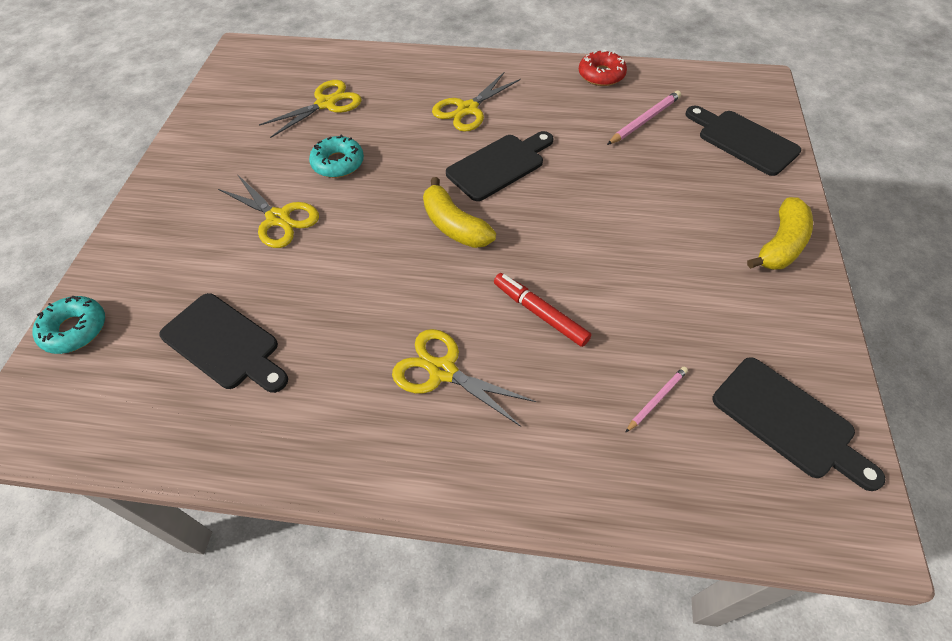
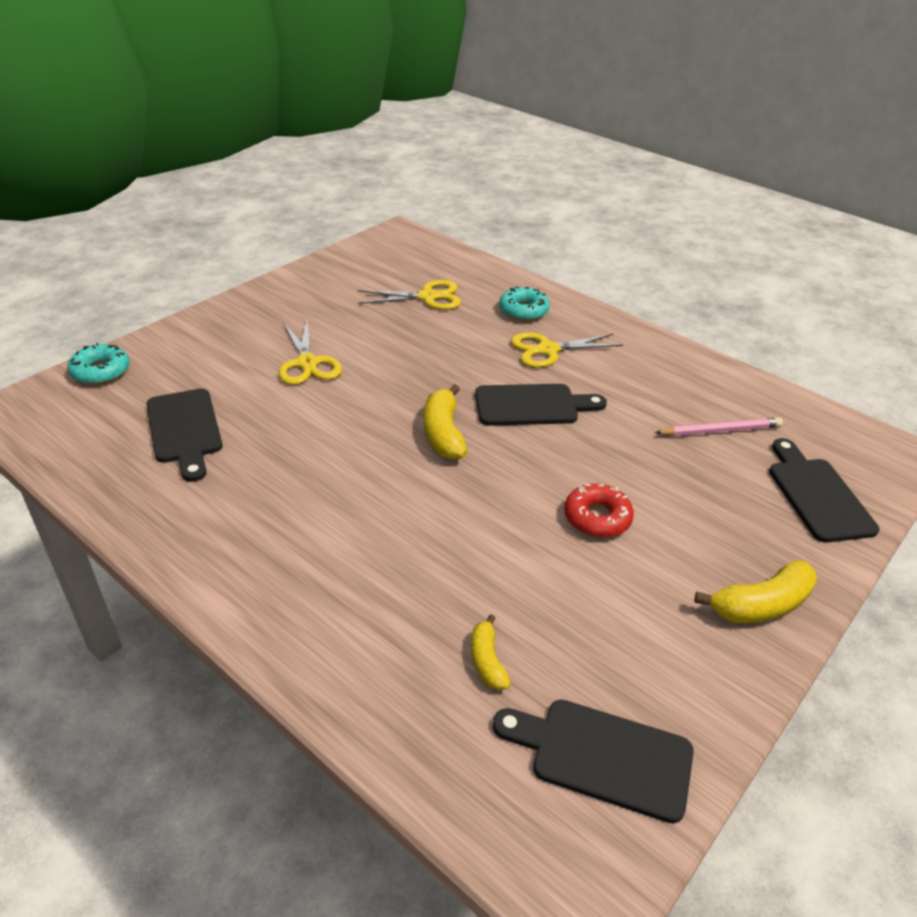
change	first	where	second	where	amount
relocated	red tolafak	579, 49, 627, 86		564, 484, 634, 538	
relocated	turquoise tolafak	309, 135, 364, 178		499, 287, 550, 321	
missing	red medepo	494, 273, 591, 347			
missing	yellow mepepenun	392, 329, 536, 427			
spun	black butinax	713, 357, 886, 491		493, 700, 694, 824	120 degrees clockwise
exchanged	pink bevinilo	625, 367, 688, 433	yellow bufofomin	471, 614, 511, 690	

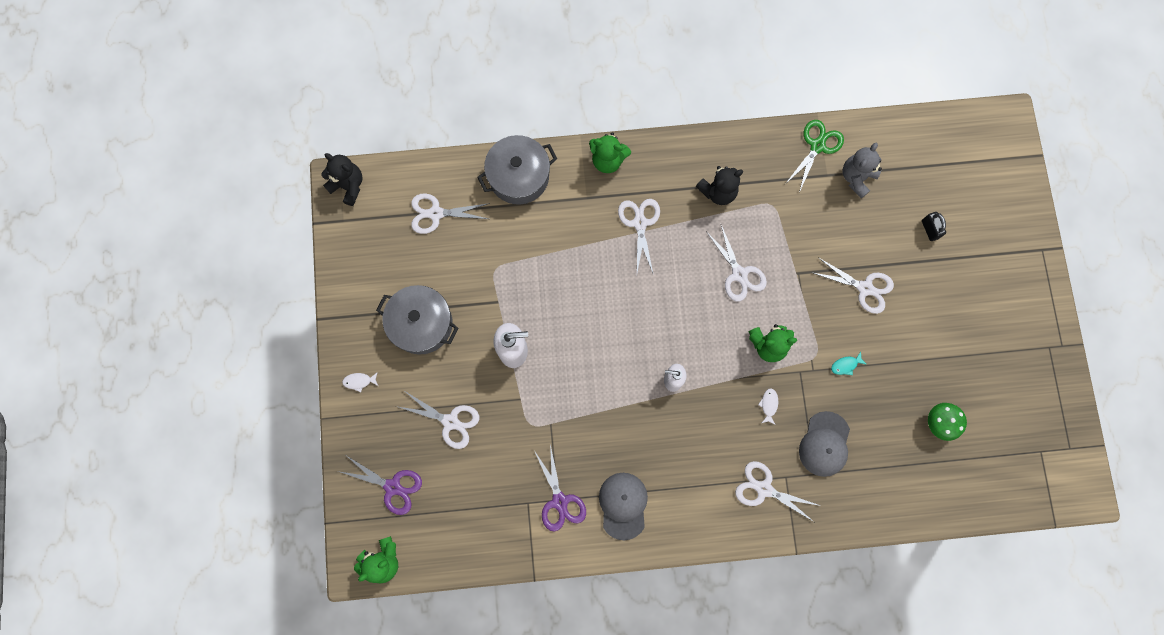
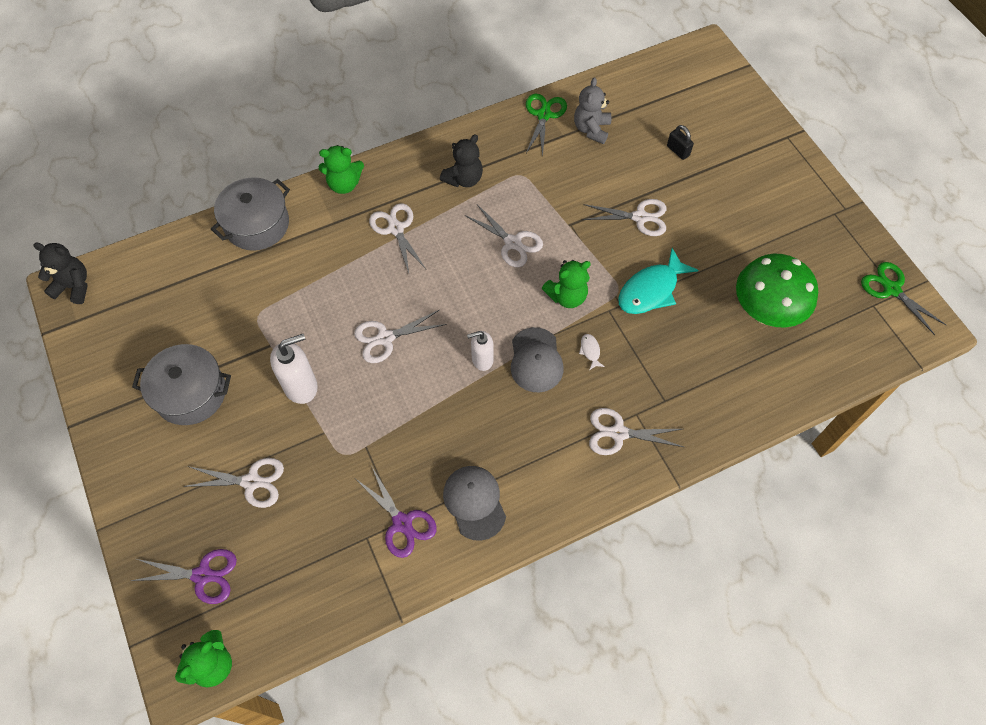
change	first	where	second	where	amount
relocated	white mepepenun	411, 193, 490, 234		354, 310, 447, 363	
size	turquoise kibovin	831, 351, 867, 375		618, 248, 699, 314	x2.38
missing	white kibovin	342, 372, 378, 392			
size	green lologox	928, 403, 967, 441		736, 254, 818, 328	x1.94
relocated	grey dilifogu	799, 411, 850, 477		511, 327, 564, 392	
appeared			green mepepenun	861, 262, 946, 335	

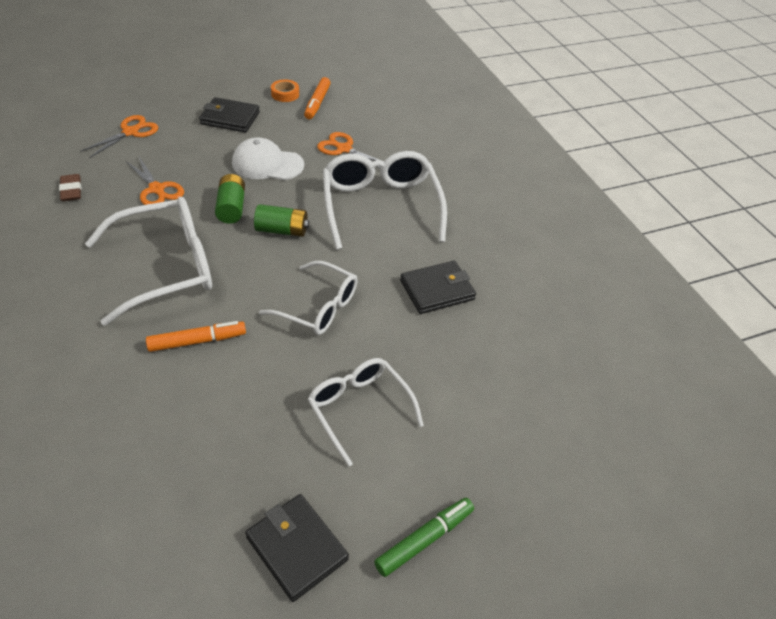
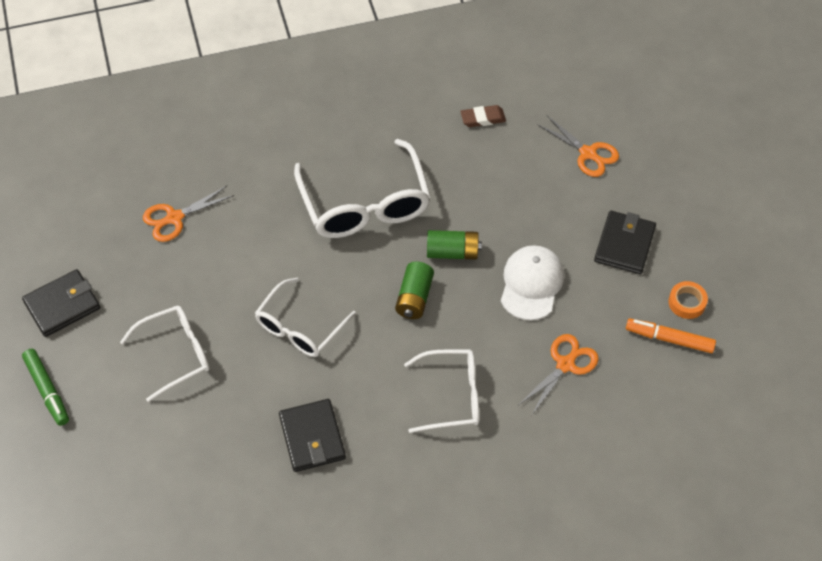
change	first	where	second	where	amount
size	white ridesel	323, 151, 447, 250		404, 350, 479, 433	x0.63
relocated	orange mepepenun	126, 157, 184, 205		143, 186, 234, 242	
missing	orange medepo	146, 321, 246, 352			

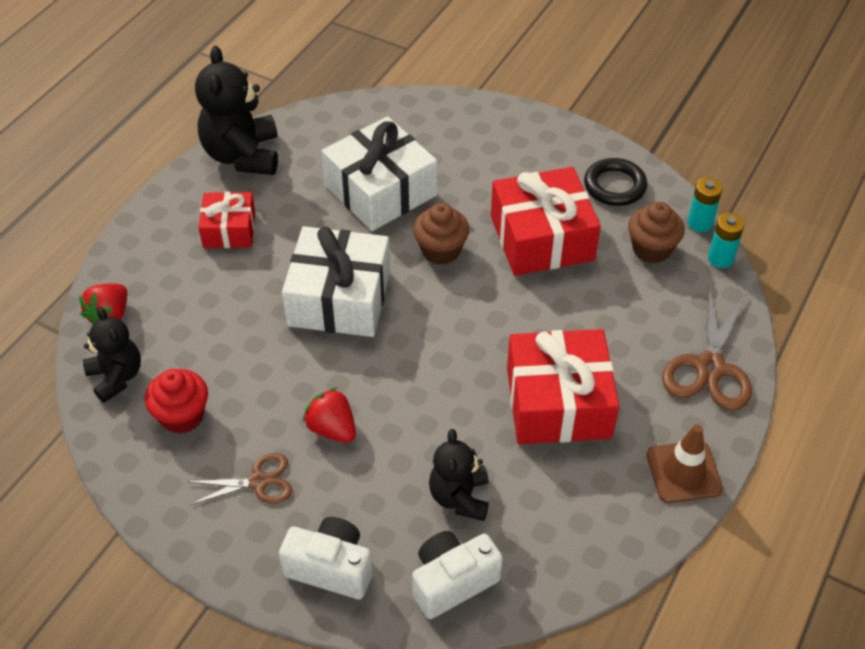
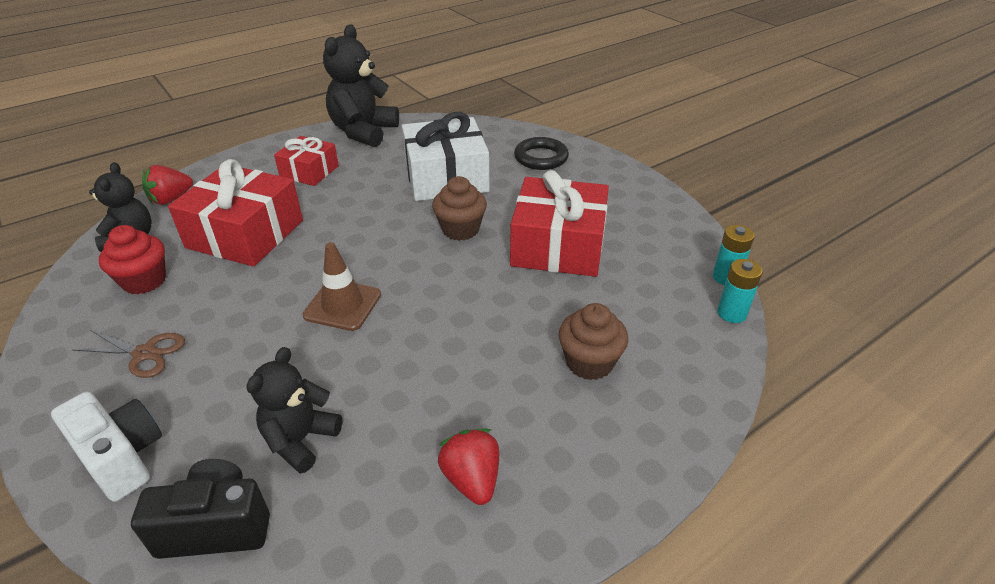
change	first	where	second	where	amount
relocated	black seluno	584, 158, 647, 206		514, 137, 569, 170	
relocated	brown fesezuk	628, 202, 685, 263		559, 303, 629, 380	
missing	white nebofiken	282, 226, 390, 337			
missing	brown mepepenun	662, 287, 752, 411			
relocated	red nebofiken	507, 329, 619, 444		168, 159, 303, 267	
relocated	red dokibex	303, 387, 356, 443		438, 429, 499, 505	
relocated	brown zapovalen	646, 424, 723, 503		303, 242, 381, 331	
colour	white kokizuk	412, 531, 503, 619	black kokizuk	131, 459, 270, 559	

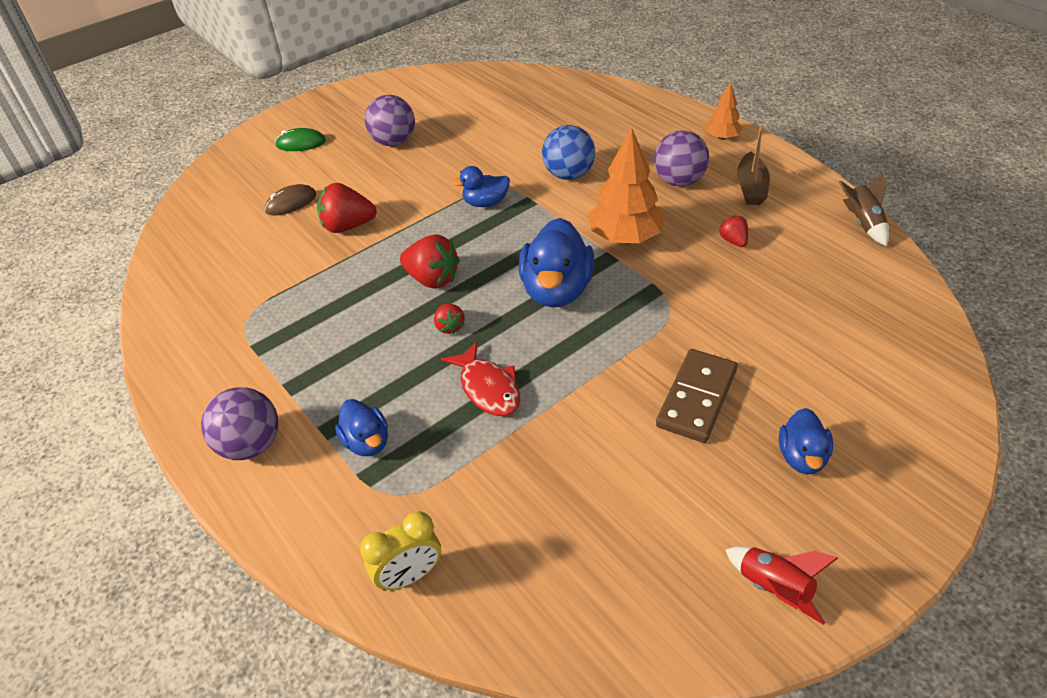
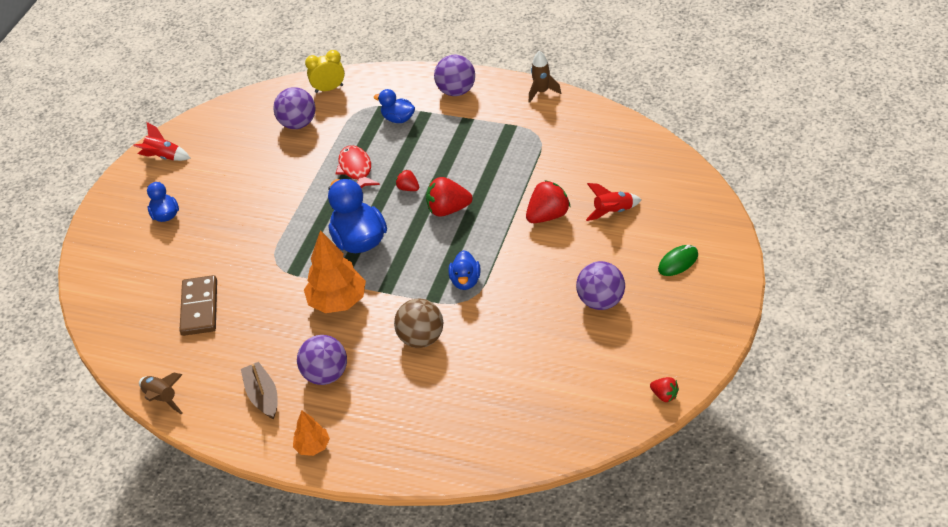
change	first	where	second	where	amount
colour	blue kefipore	542, 125, 595, 180	brown kefipore	394, 299, 443, 348	
spun	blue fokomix	452, 166, 510, 207		448, 250, 481, 290	135 degrees clockwise
exchanged	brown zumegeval	265, 184, 316, 216	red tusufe	586, 183, 641, 221	
relocated	red dokibex	719, 215, 748, 247		650, 377, 679, 402	
spun	red kibovin	441, 341, 520, 416		336, 145, 380, 188	45 degrees clockwise
relocated	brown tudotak	656, 349, 738, 443		179, 275, 217, 336	
spun	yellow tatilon	360, 511, 441, 591		305, 50, 345, 93	45 degrees clockwise
appeared			brown tusufe	529, 51, 561, 103	
appeared			purple kefipore	273, 87, 316, 129	

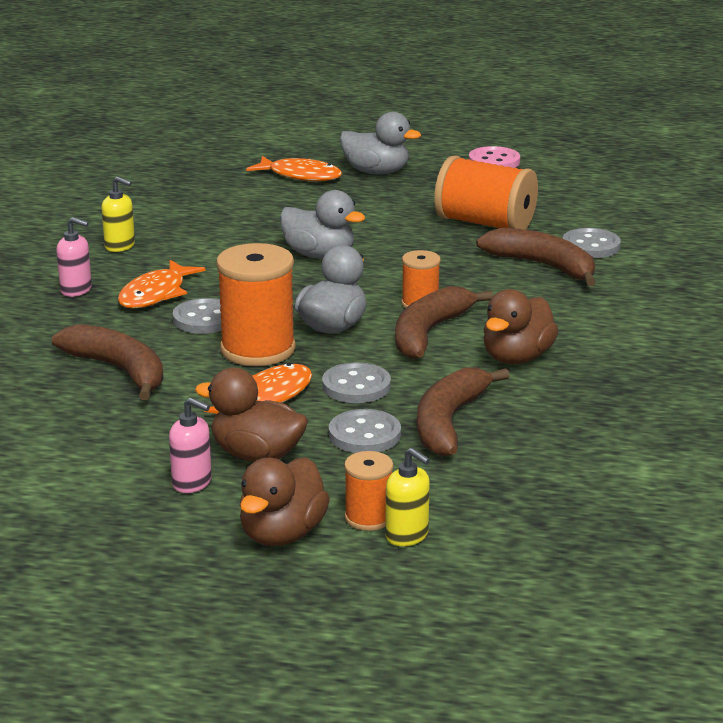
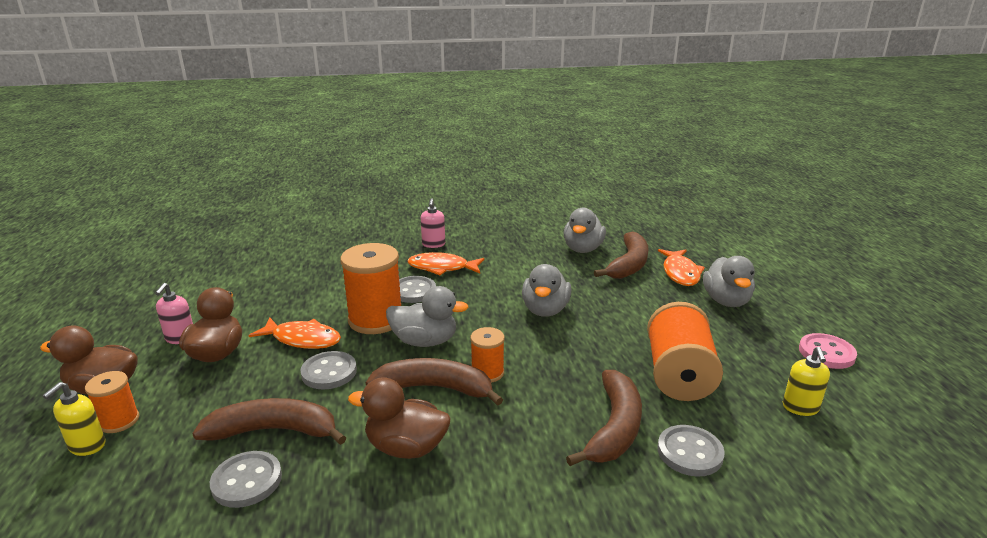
change	first	where	second	where	amount
relocated	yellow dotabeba	101, 177, 135, 252		783, 347, 830, 416	
relocated	brown bufofomin	52, 324, 163, 400		594, 231, 649, 279	
relocated	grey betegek	329, 409, 401, 453		210, 451, 282, 508	
appeared			grey fokomix	564, 208, 606, 253	

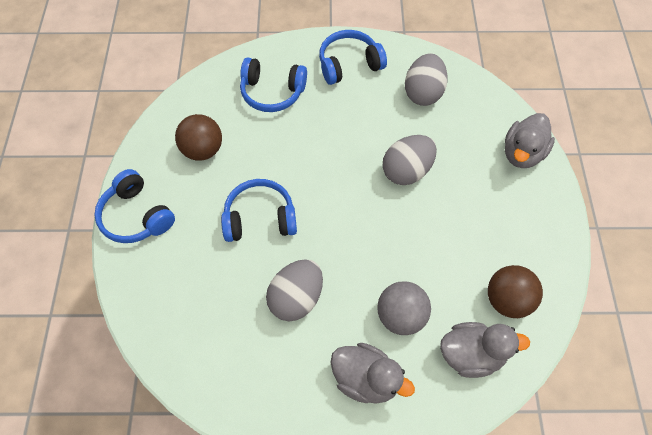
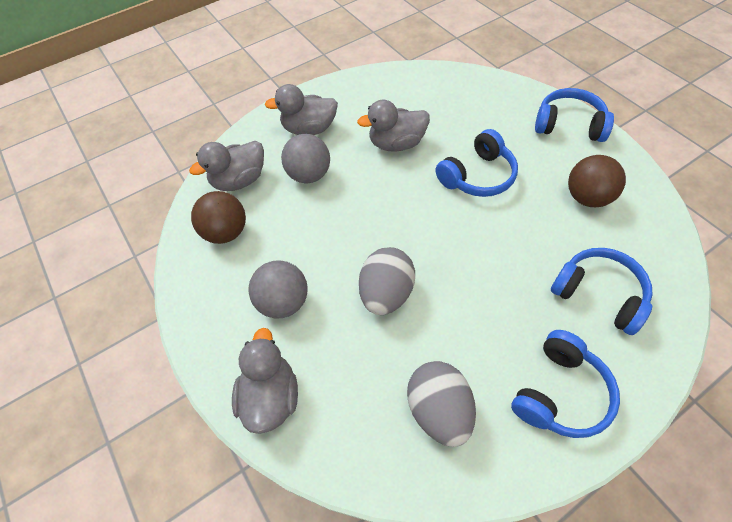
change	first	where	second	where	amount
spun	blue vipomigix	240, 57, 307, 112		551, 248, 653, 335	60 degrees clockwise
exchanged	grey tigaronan	266, 259, 323, 321	grey fokomix	357, 100, 430, 152	
appeared			grey kefipore	248, 260, 308, 318	

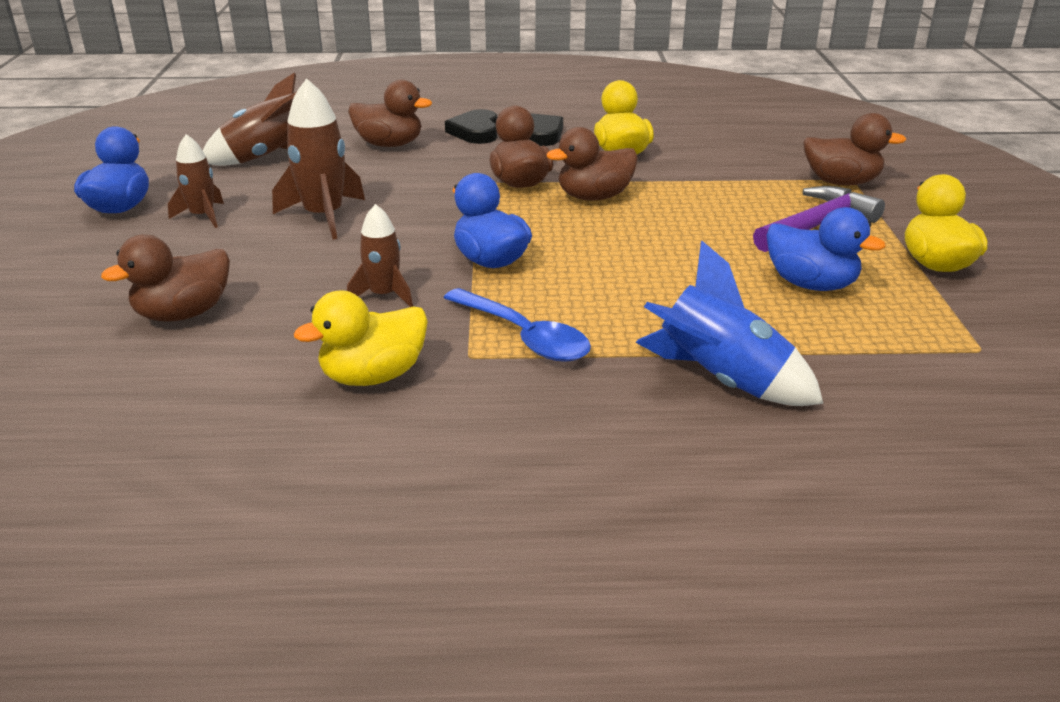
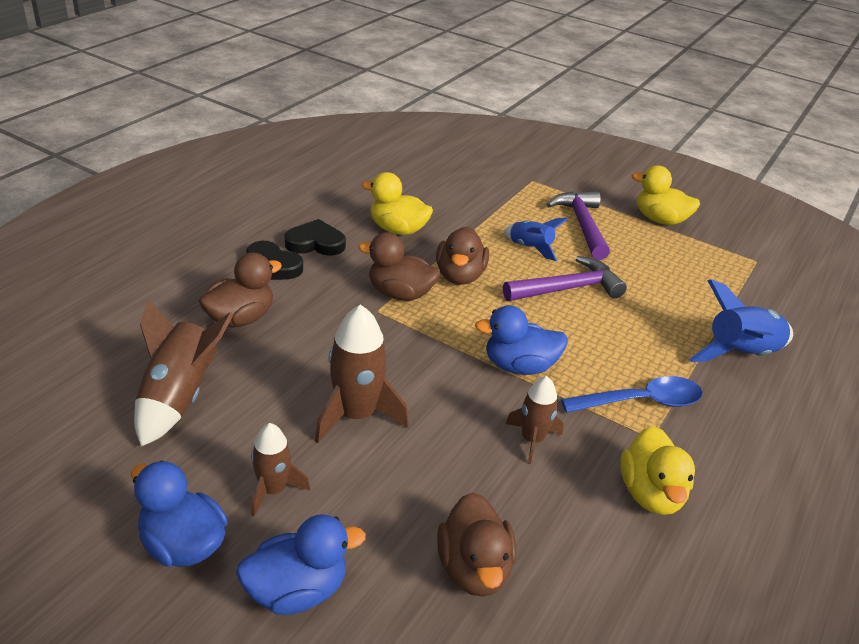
change	first	where	second	where	amount
missing	brown fokomix	803, 113, 907, 185			
relocated	blue fokomix	767, 207, 886, 291		236, 514, 366, 615	
appeared			blue tusufe	504, 218, 568, 261	
appeared			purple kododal	503, 256, 627, 301	

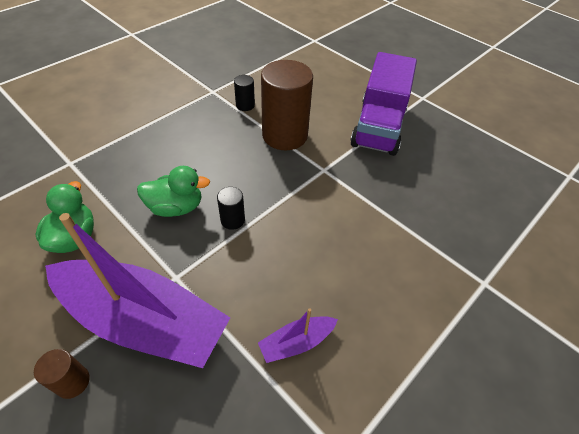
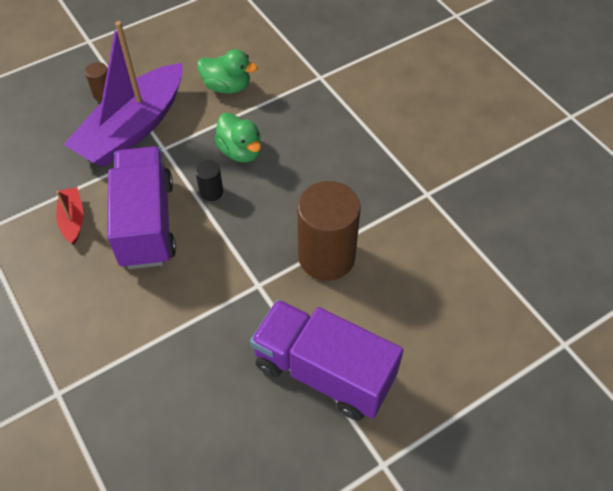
change	first	where	second	where	amount
missing	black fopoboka	234, 75, 255, 111			
spun	green fokomix	137, 166, 210, 217		214, 113, 262, 162	45 degrees counterclockwise
colour	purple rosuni	258, 308, 338, 363	red rosuni	56, 187, 83, 244	
appeared			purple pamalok	107, 146, 176, 269	

